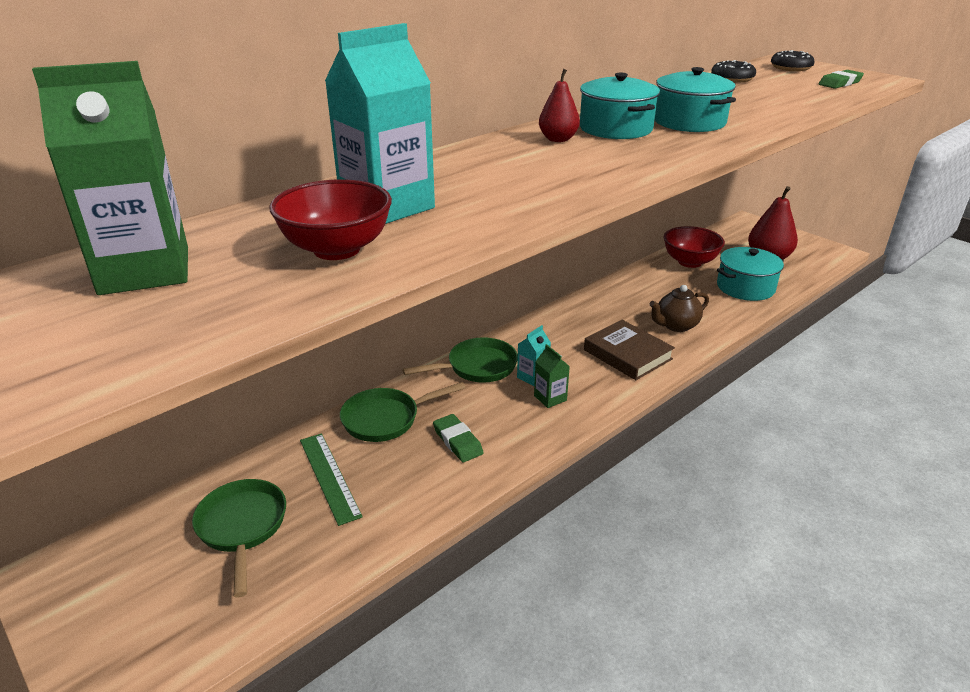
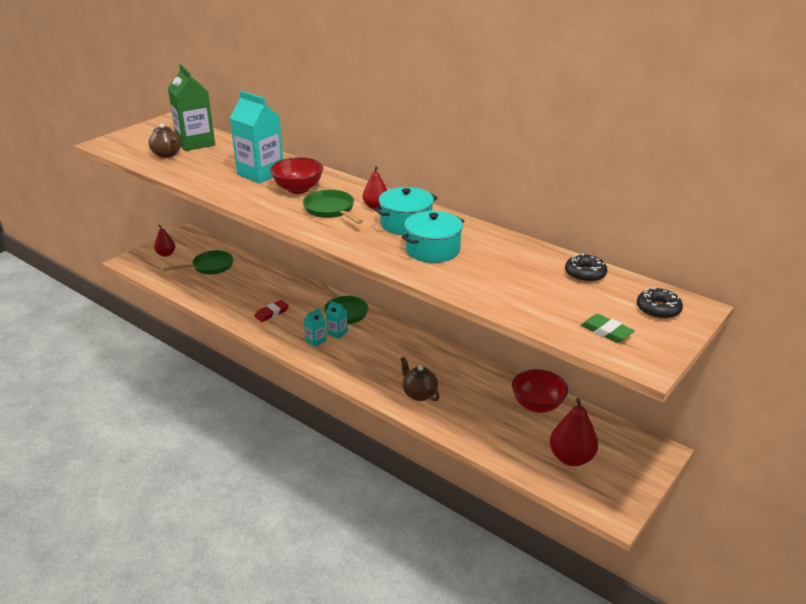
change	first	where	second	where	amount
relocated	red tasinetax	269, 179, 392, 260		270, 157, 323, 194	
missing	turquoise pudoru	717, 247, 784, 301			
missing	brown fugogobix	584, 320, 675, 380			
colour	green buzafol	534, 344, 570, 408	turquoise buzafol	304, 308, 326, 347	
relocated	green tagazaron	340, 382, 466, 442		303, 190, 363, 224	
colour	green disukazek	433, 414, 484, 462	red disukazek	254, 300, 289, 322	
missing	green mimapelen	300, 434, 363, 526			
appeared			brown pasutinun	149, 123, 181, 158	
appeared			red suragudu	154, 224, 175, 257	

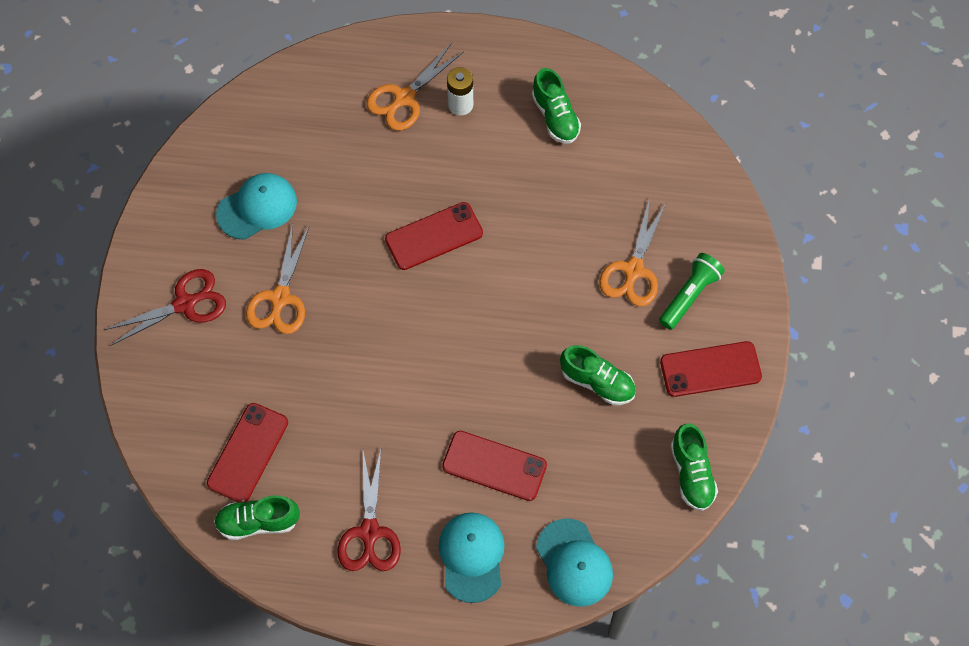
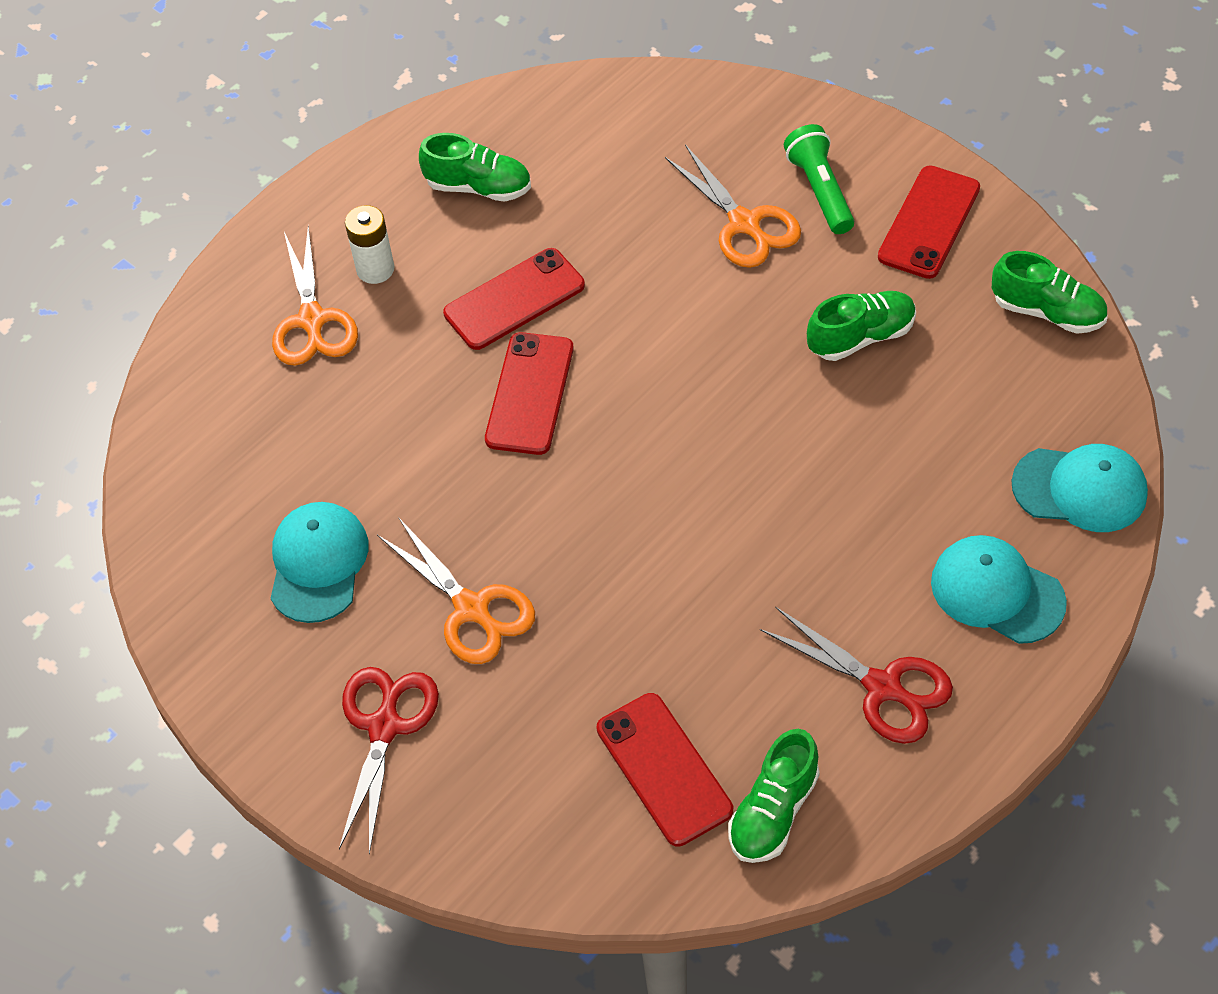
change	first	where	second	where	amount
relocated	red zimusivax	442, 431, 547, 501		443, 248, 585, 350	

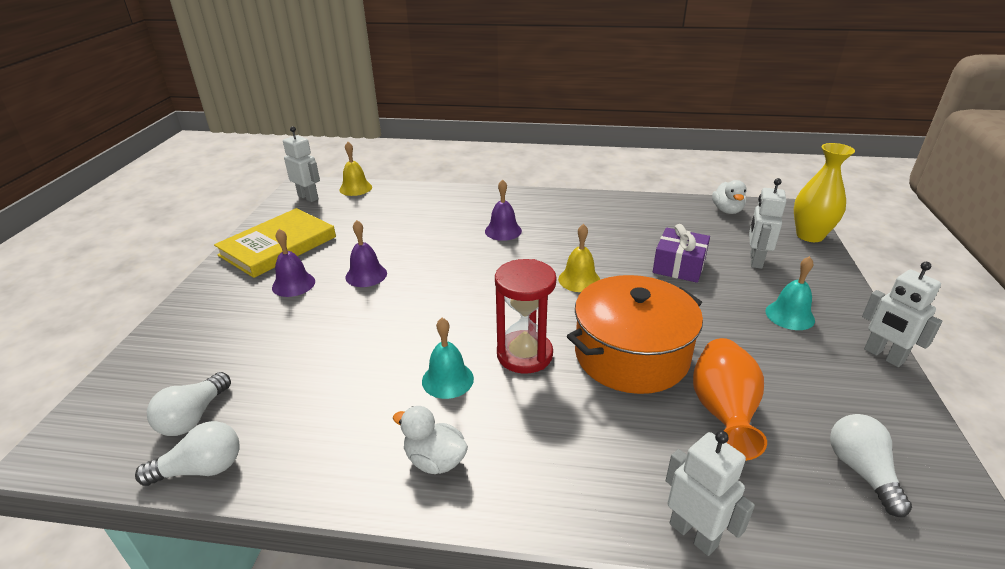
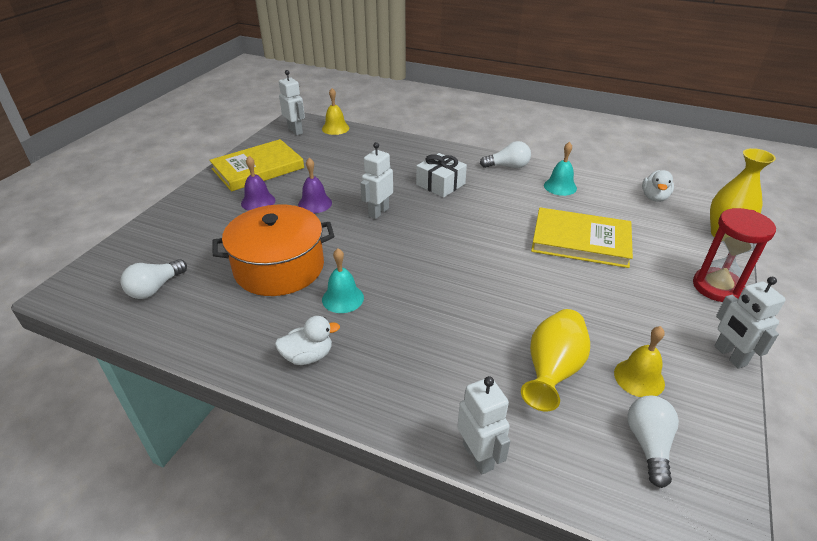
change	first	where	second	where	amount
relocated	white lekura	749, 178, 787, 269		360, 142, 393, 219	
exchanged	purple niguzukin	485, 179, 522, 241	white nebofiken	416, 153, 467, 198	
relocated	yellow niguzukin	558, 224, 600, 292		614, 326, 665, 397	
exchanged	purple nebofiken	653, 224, 710, 283	yellow fugogobix	531, 207, 633, 268	
relocated	turquoise niguzukin	765, 256, 815, 330		544, 142, 577, 196	
relocated	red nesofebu	495, 259, 556, 374		693, 208, 776, 302	
relocated	orange pudoru	567, 275, 703, 394		213, 204, 334, 296	
colour	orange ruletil	693, 338, 767, 461	yellow ruletil	521, 309, 590, 412	
spun	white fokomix	393, 406, 468, 474		275, 316, 340, 365	120 degrees clockwise
relocated	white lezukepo	135, 421, 240, 486		480, 141, 531, 168	

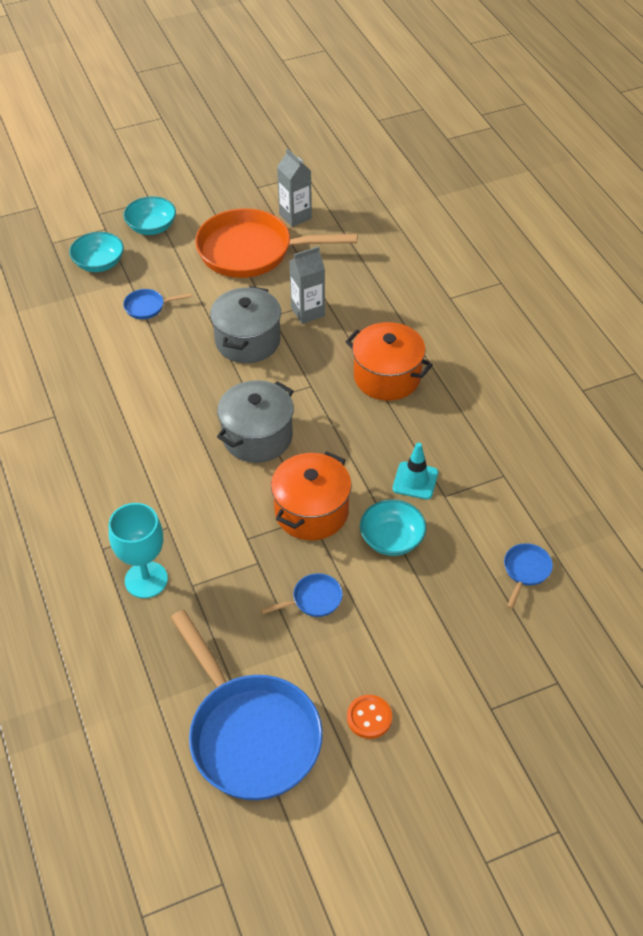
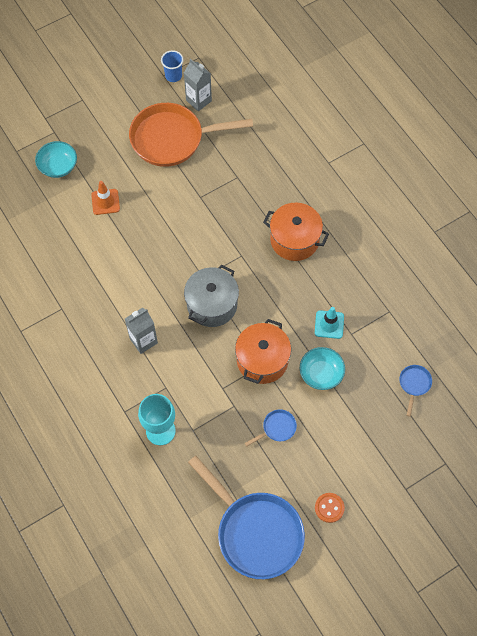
change	first	where	second	where	amount
missing	turquoise tasinetax	123, 196, 176, 235			
relocated	grey buzafol	289, 246, 325, 324		125, 308, 158, 354	
missing	grey pudoru	210, 286, 281, 363			
exchanged	blue tagazaron	123, 289, 192, 319	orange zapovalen	91, 181, 120, 215	
appeared			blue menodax	161, 50, 184, 82	

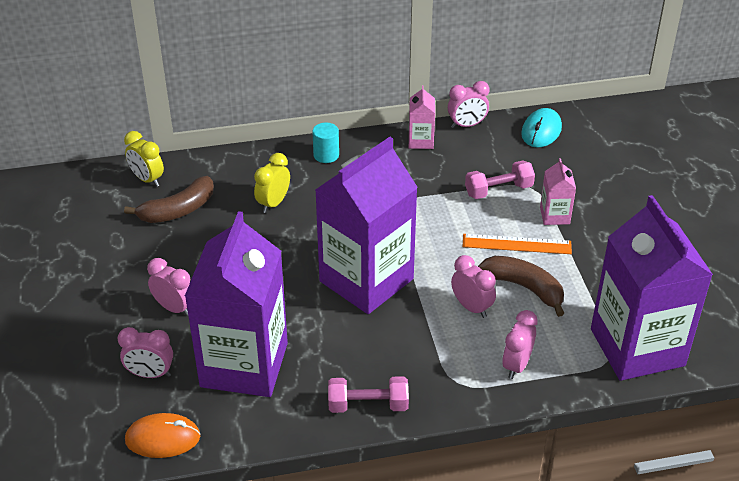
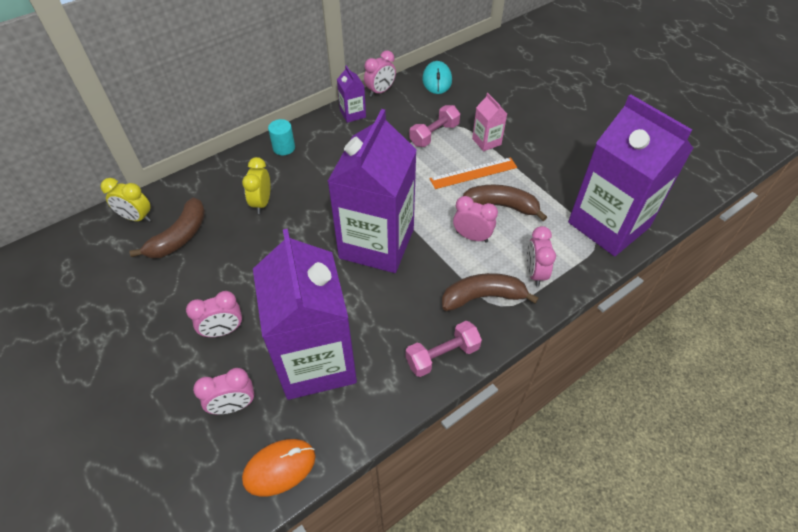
change	first	where	second	where	amount
colour	pink buzafol	409, 85, 435, 149	purple buzafol	337, 65, 366, 123	
spun	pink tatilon	147, 258, 190, 316		186, 291, 242, 337	150 degrees clockwise
appeared			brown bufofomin	442, 273, 539, 311	

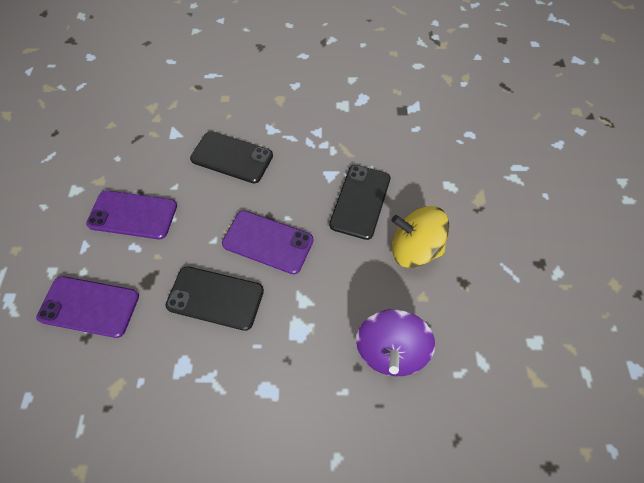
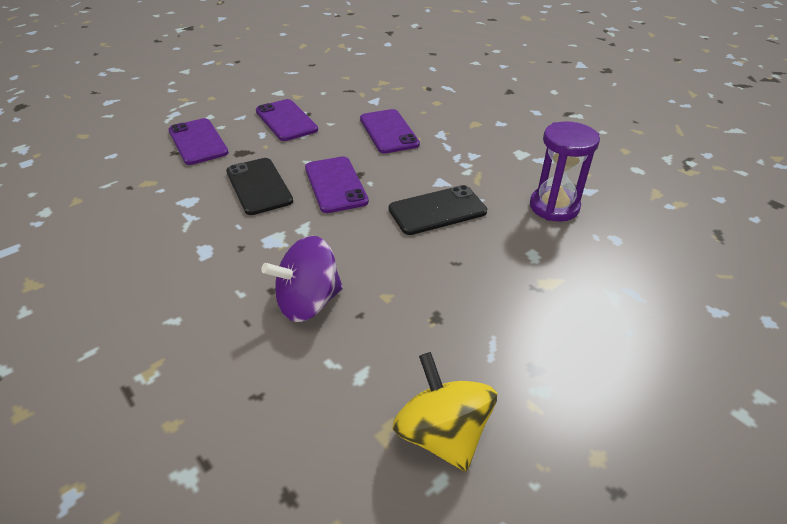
change	first	where	second	where	amount
colour	black zimusivax	190, 131, 273, 183	purple zimusivax	360, 109, 420, 154	
relocated	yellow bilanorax	391, 206, 449, 268		392, 352, 497, 472	
appeared			purple nesofebu	530, 121, 600, 222	

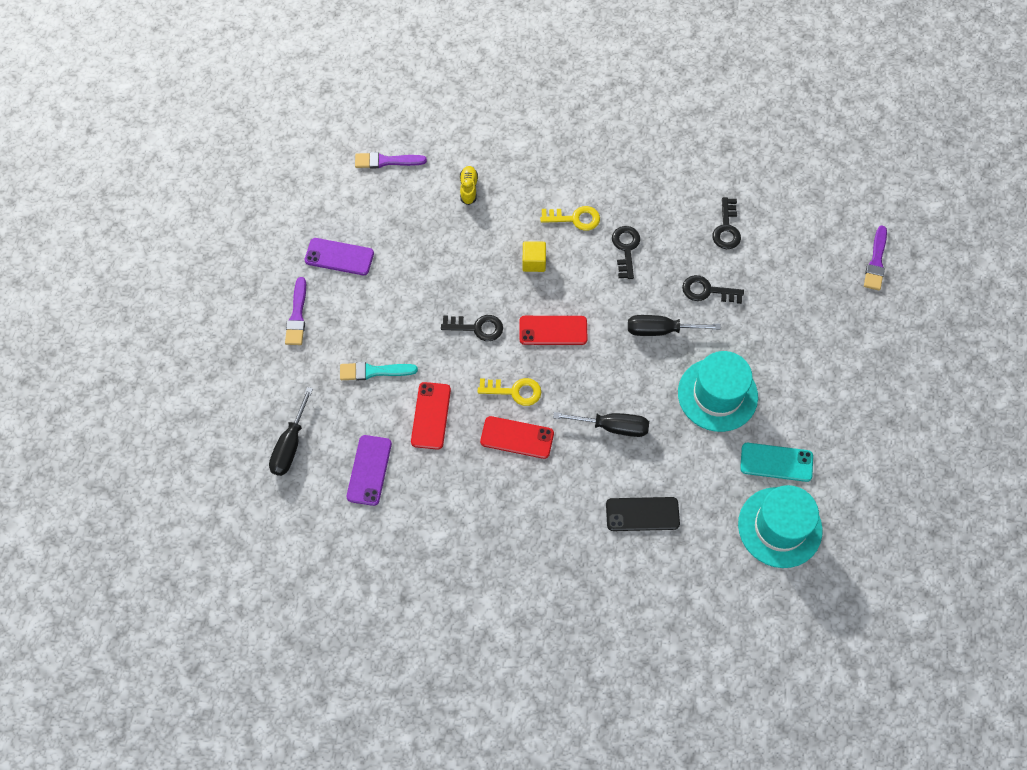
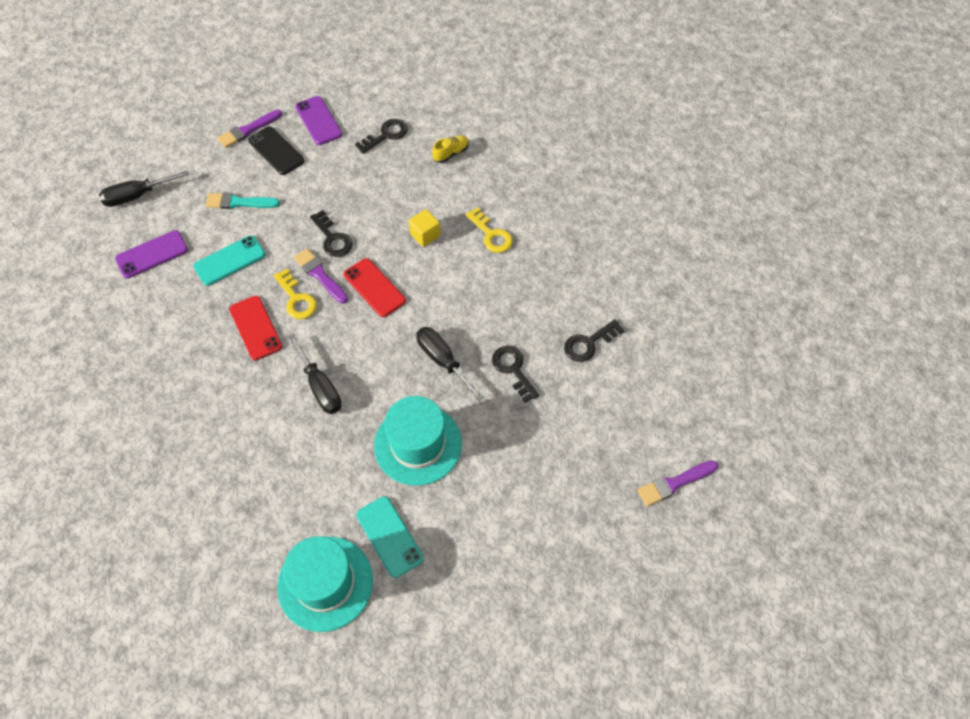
change	first	where	second	where	amount
relocated	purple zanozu	355, 152, 427, 168		294, 249, 348, 304	
relocated	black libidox	612, 226, 640, 279		355, 119, 408, 154	
spun	turquoise zanozu	340, 362, 418, 380		206, 193, 280, 209	45 degrees counterclockwise
colour	red zimusivax	411, 382, 451, 450	turquoise zimusivax	193, 235, 265, 286	
relocated	black zimusivax	606, 497, 680, 531		248, 126, 304, 175	

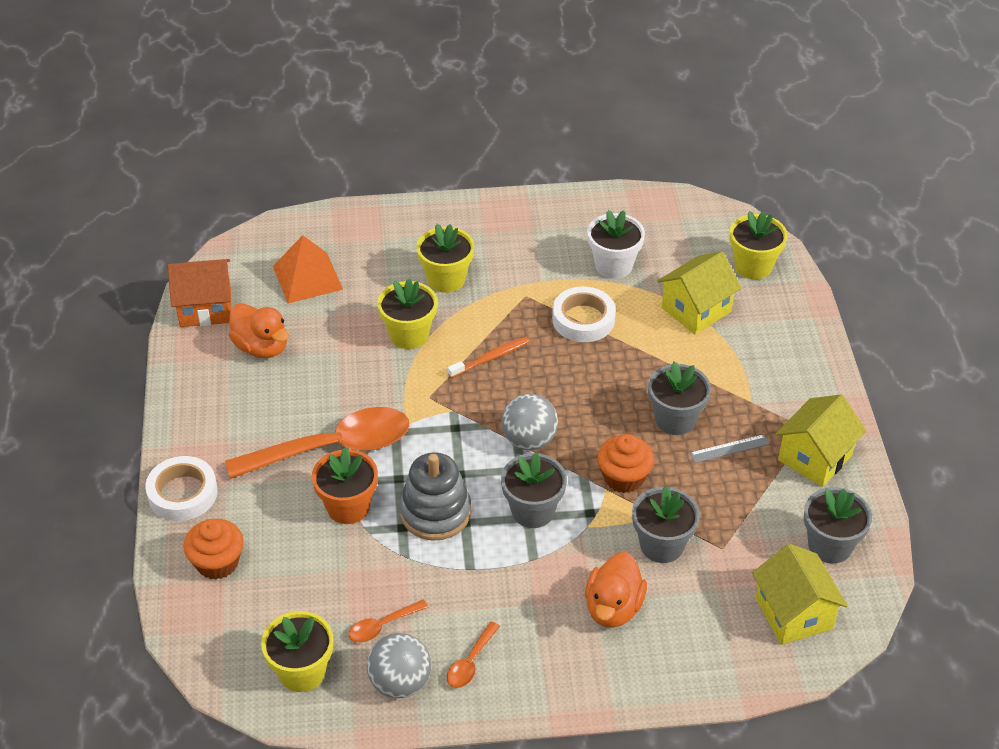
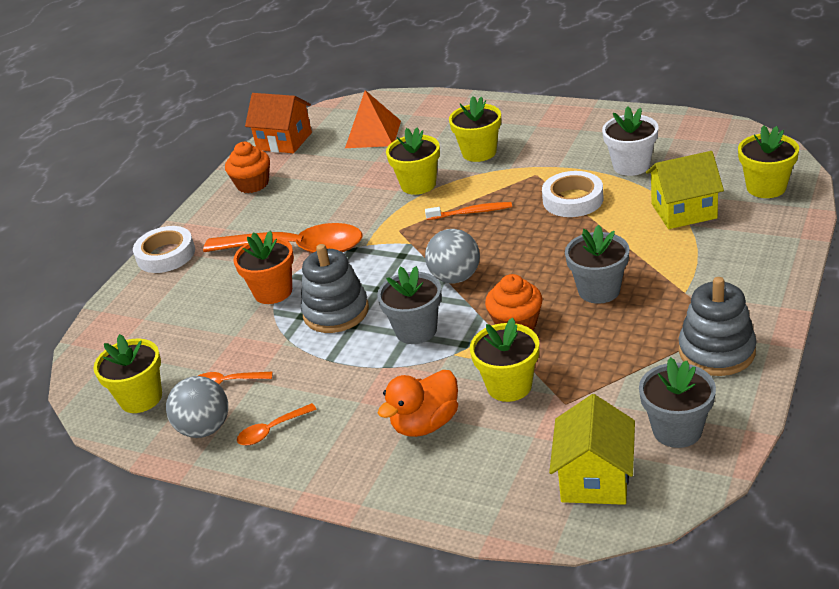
change	first	where	second	where	amount
missing	orange fokomix	229, 303, 289, 358			
exchanged	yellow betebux	775, 394, 866, 487	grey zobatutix	679, 277, 757, 376	
missing	grey mimapelen	690, 434, 769, 463			
colour	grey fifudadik	632, 485, 700, 563	yellow fifudadik	470, 318, 539, 402	
relocated	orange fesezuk	183, 519, 244, 580		225, 142, 270, 193	

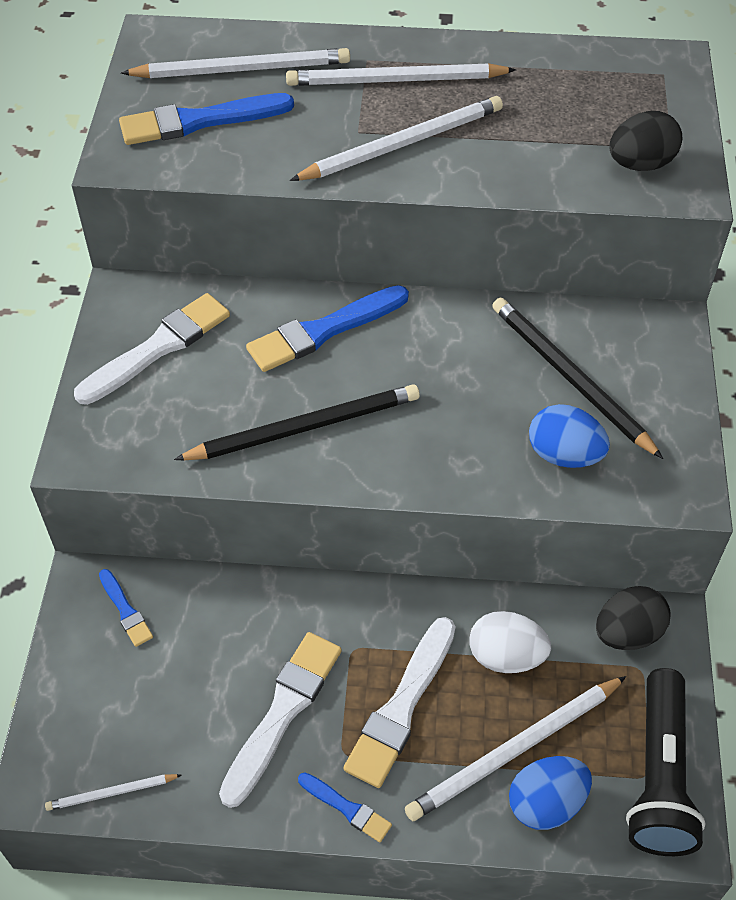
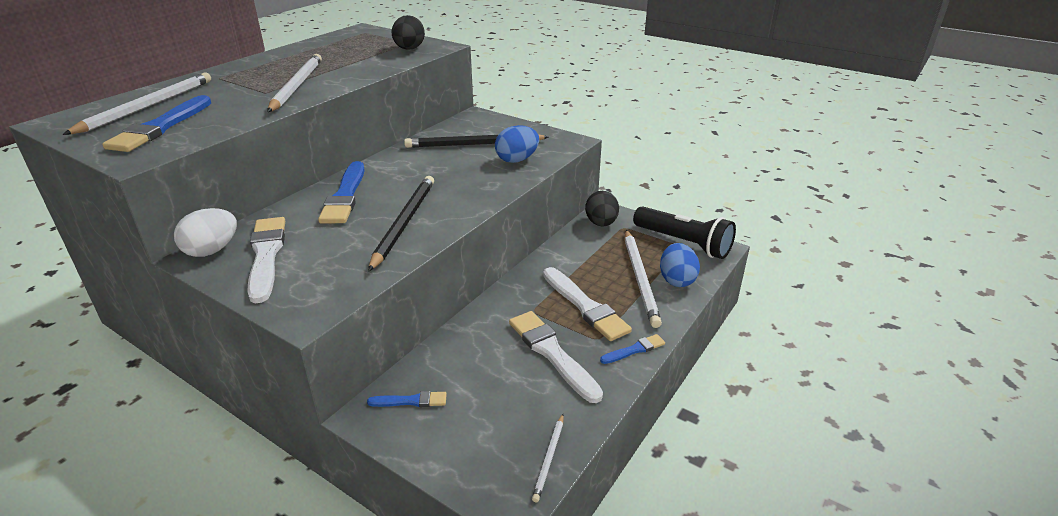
change	first	where	second	where	amount
missing	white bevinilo	286, 63, 516, 86			
relocated	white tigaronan	469, 611, 551, 673		174, 208, 237, 257	

